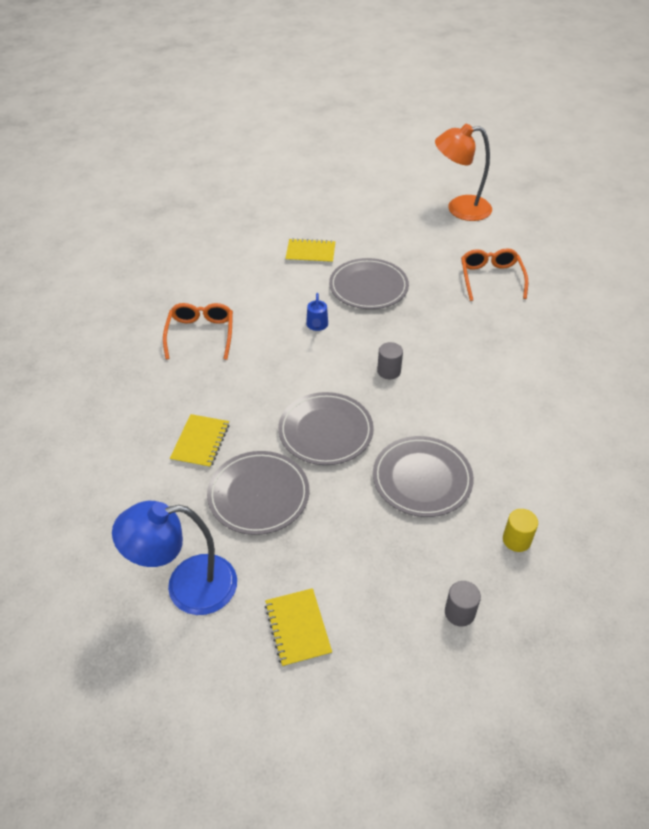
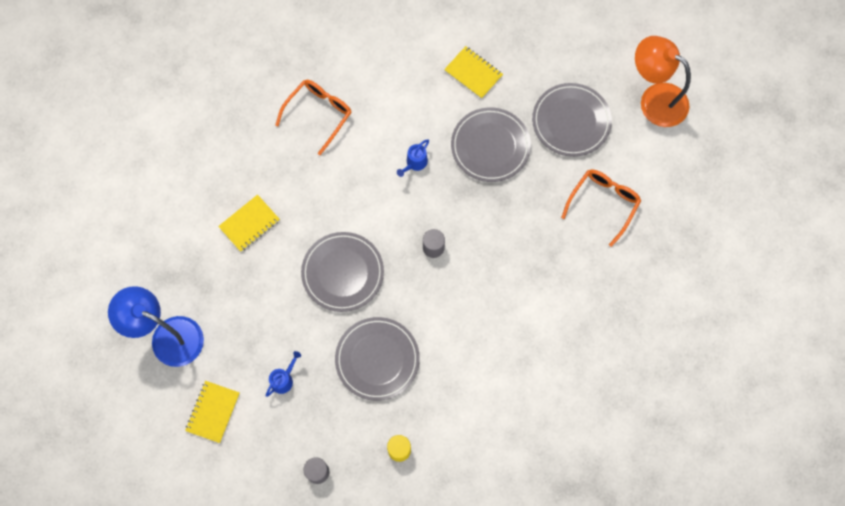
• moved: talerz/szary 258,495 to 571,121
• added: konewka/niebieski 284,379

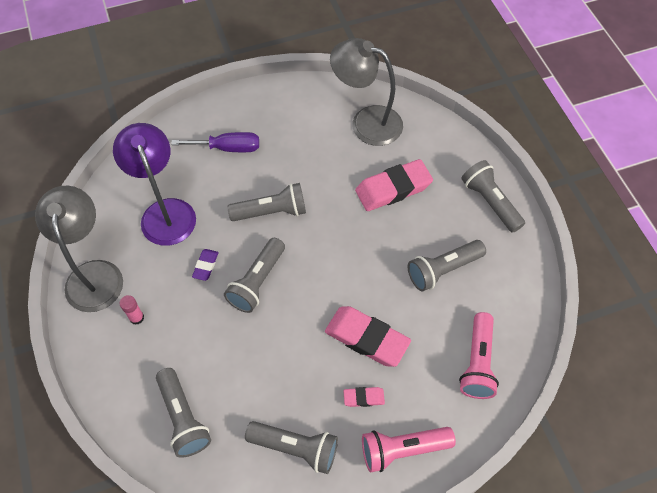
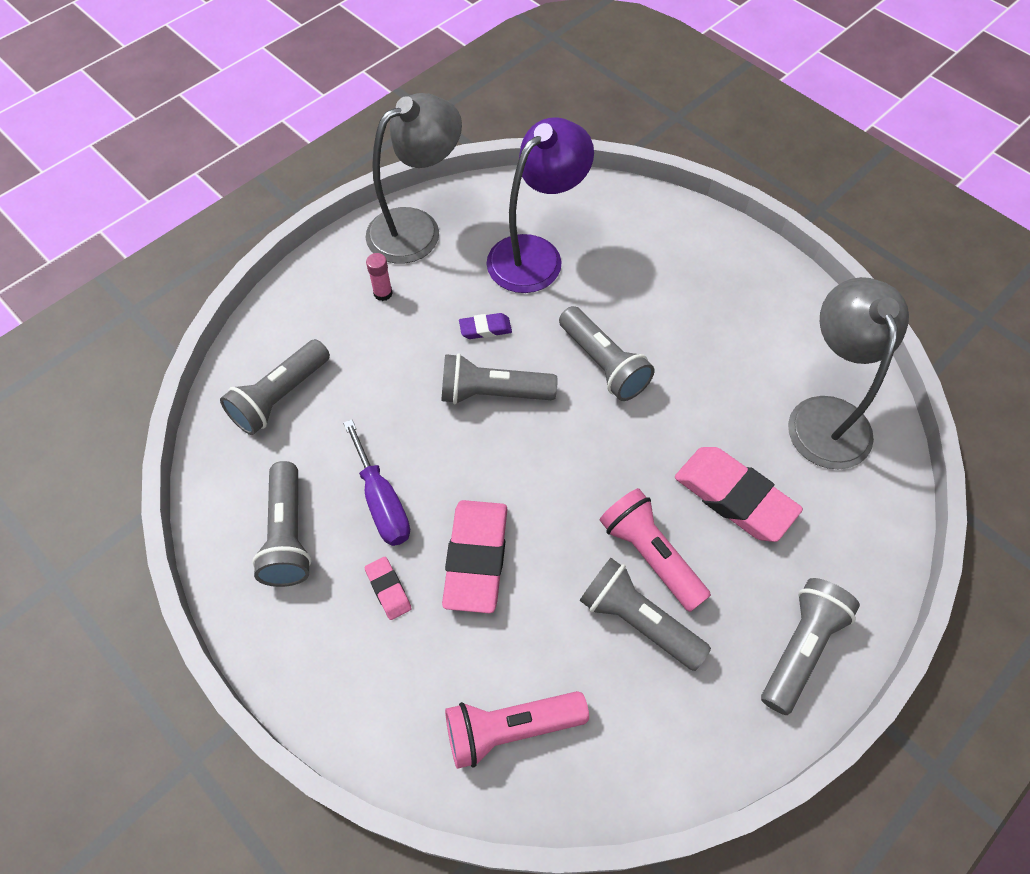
• moved: śrubokręt/fioletowy 228,148 to 382,502
• moved: latarka/różowy 402,449 to 650,555

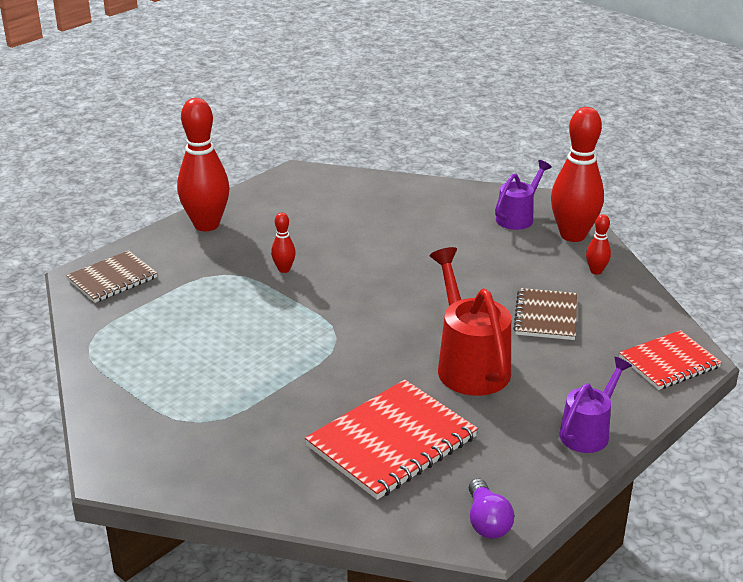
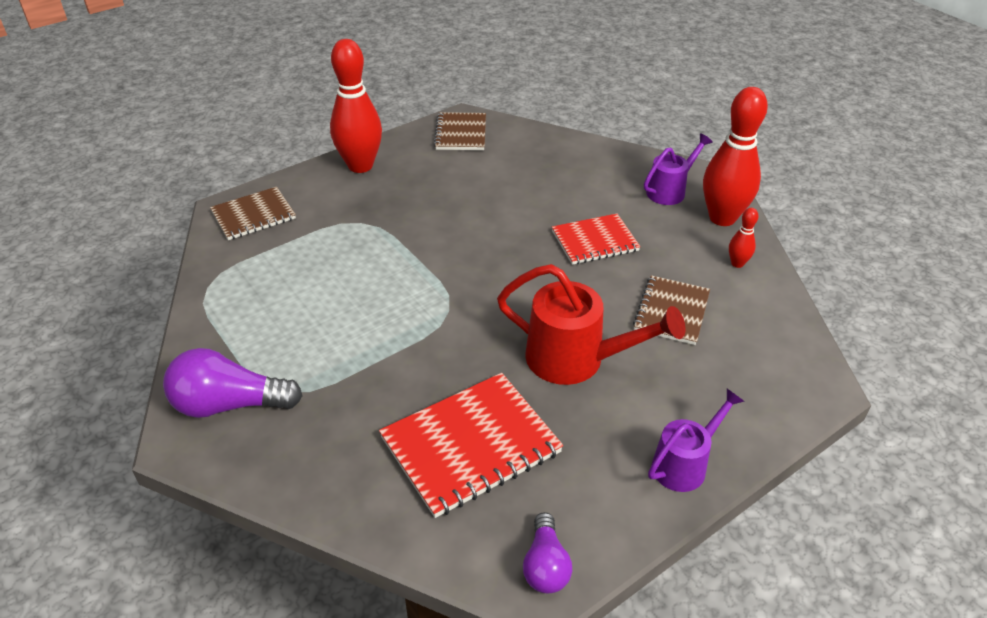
• removed: kręgiel/czerwony 284,269
• turned: konewka/czerwony 469,364 = 576,360 120 degrees clockwise
• moved: zeszyt/czerwony 669,362 to 595,241
• added: zeszyt/brązowy 460,133
• added: żarówka/fioletowy 229,404

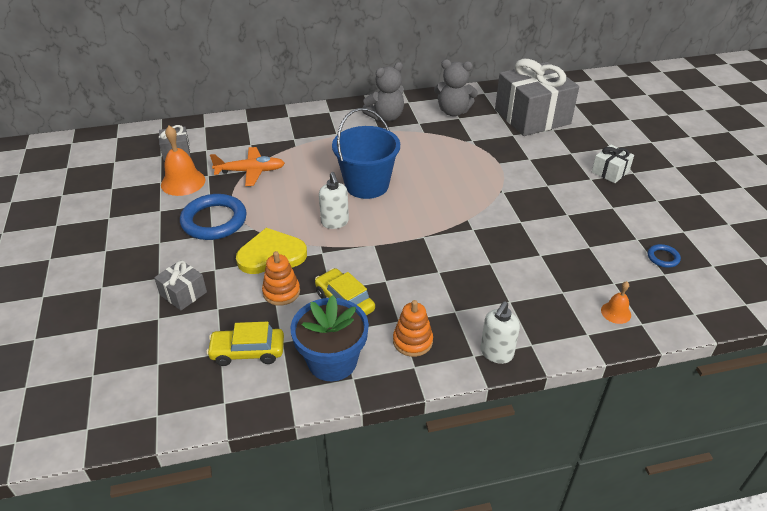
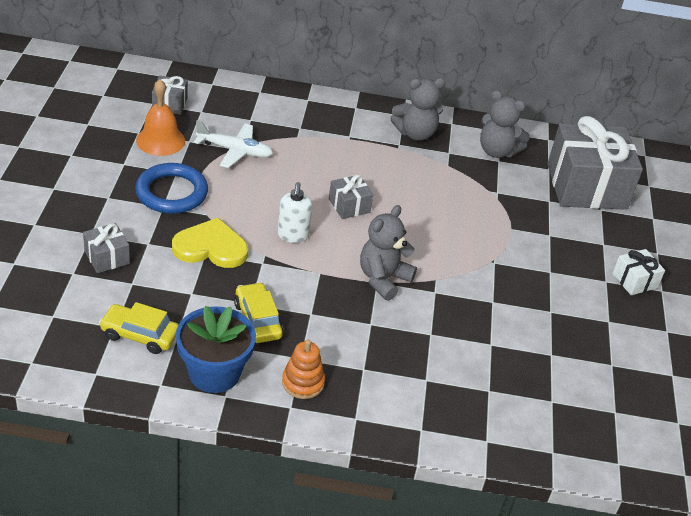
• replaced: wiadro/niebieski 367,185 to prezent/szary 349,206
• recoloured: samolot/pomarańczowy 250,171 to samolot/biały 234,151
• removed: pierścień/niebieski 663,258
• removed: zabawka nakładanka/pomarańczowy 281,292
• removed: dzwonek/pomarańczowy 616,312
• removed: dozownik mydła/biały 496,353
• added: miś/szary 383,279

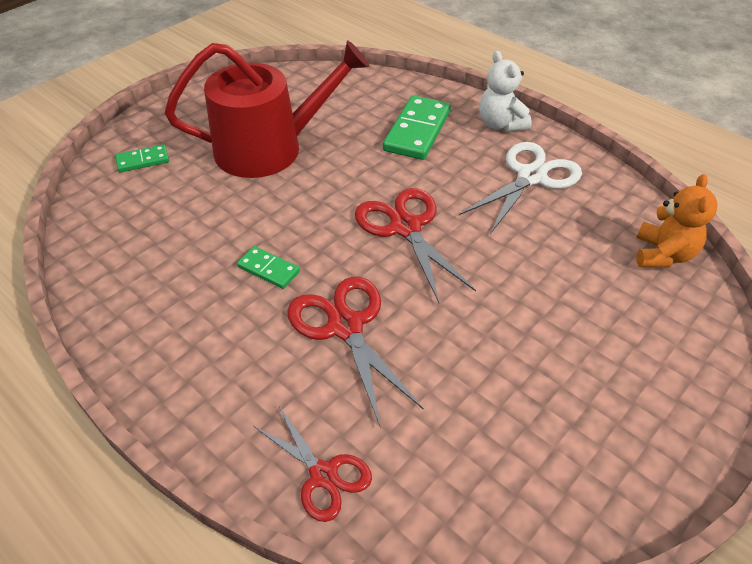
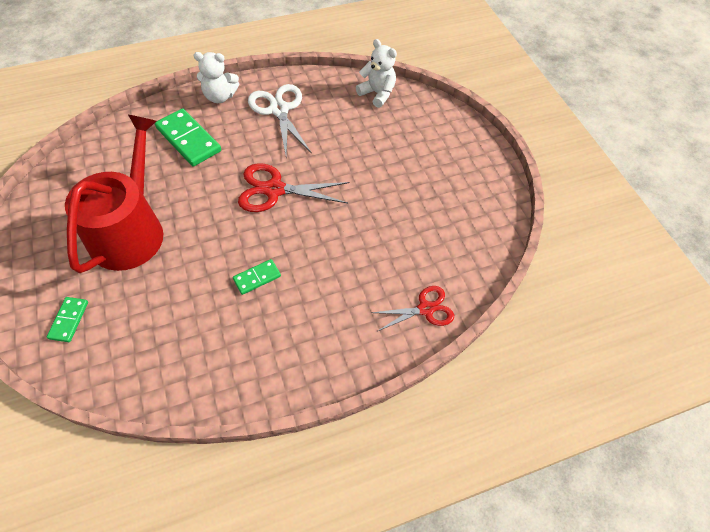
• recoloured: miś/pomarańczowy 662,254 to miś/biały 377,94
• removed: nożyczki/czerwony 345,326

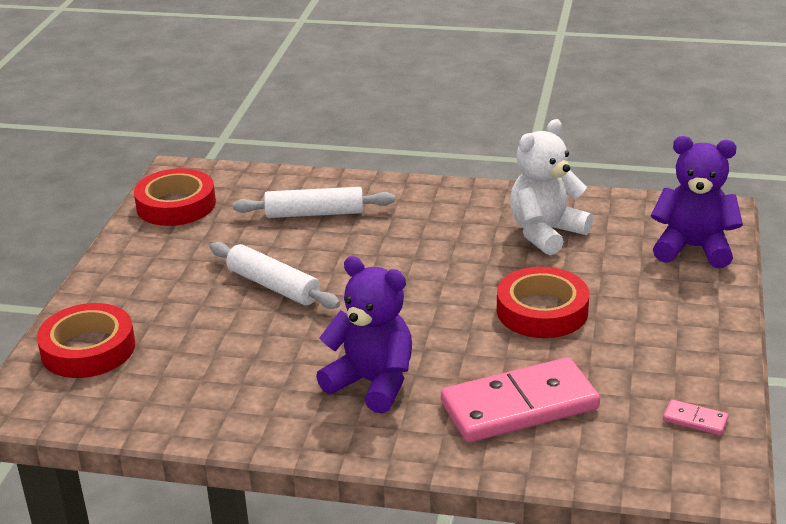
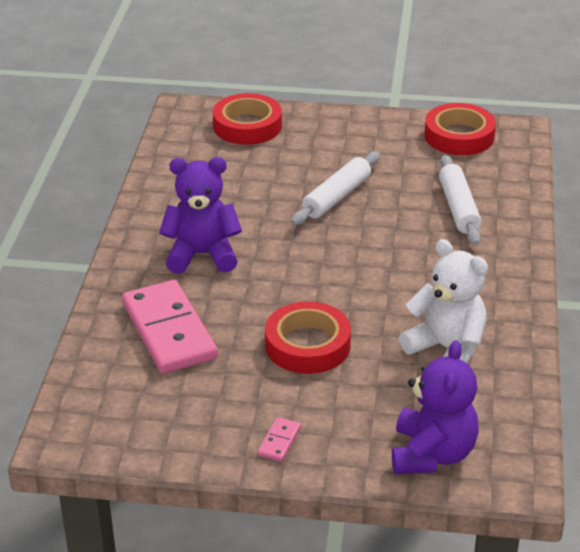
• turned: miś/fioletowy 372,383 = 202,255 120 degrees counterclockwise
• moved: kostka domina/różowy 695,420 to 279,441

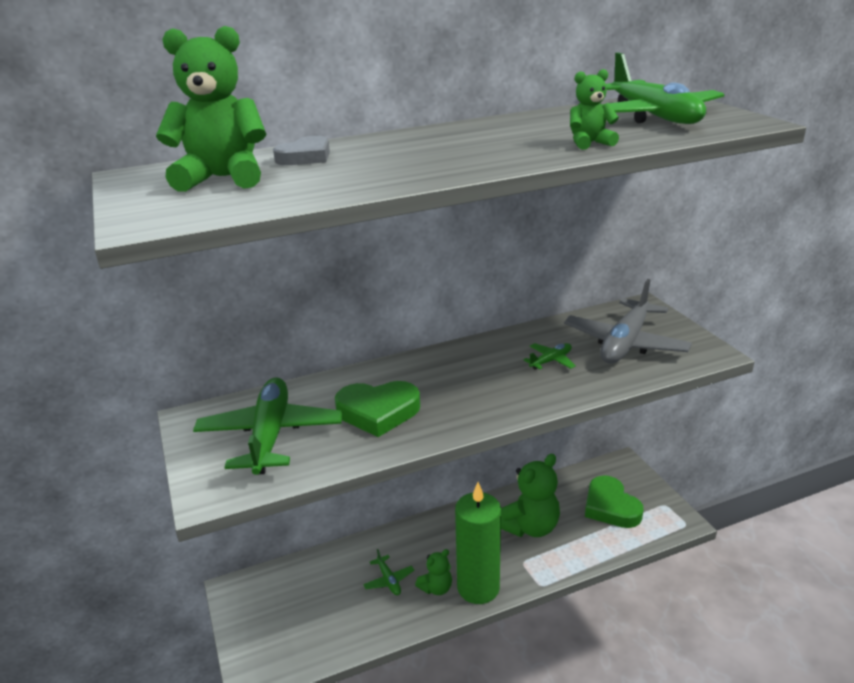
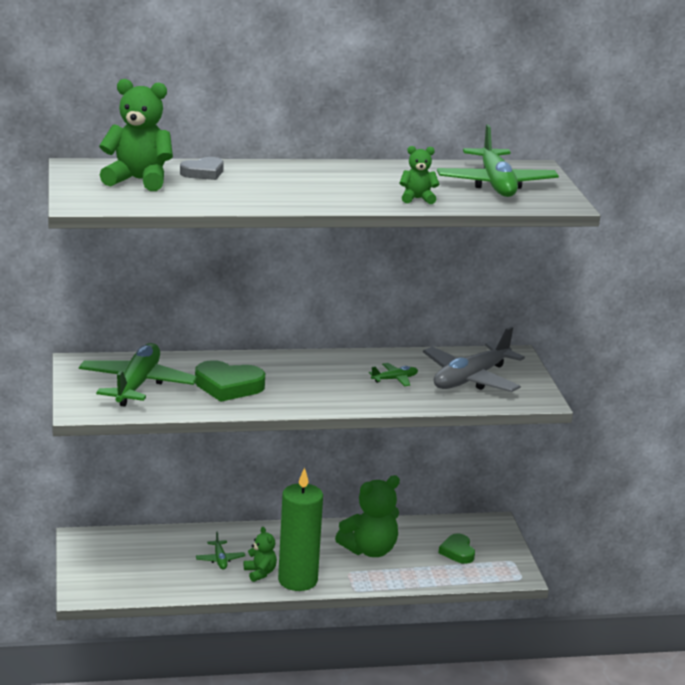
• resized: serce/zielony 610,507 = 457,552 x0.64
• turned: miś/zielony 436,588 = 260,573 90 degrees counterclockwise

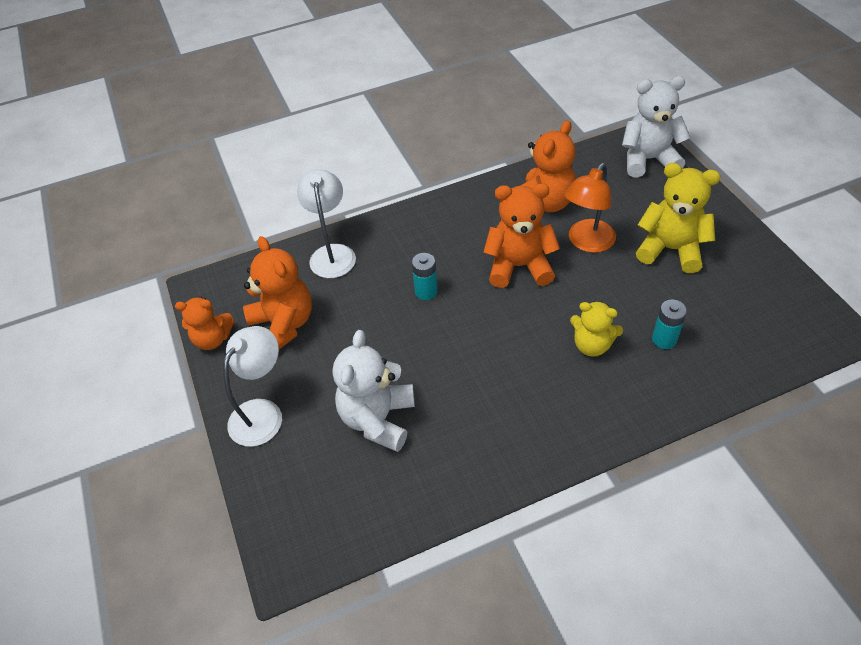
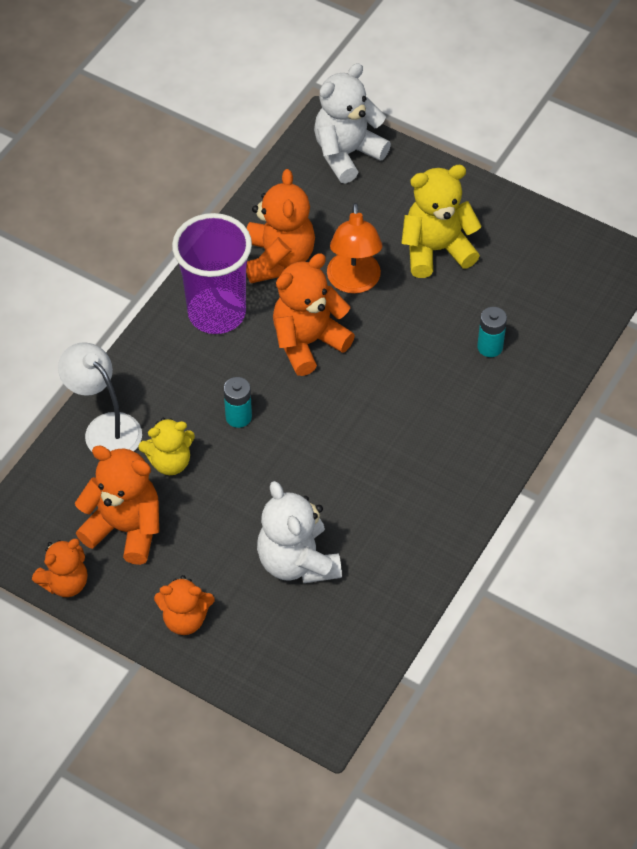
• moved: miś/żółty 592,345 to 170,461
• replaced: lampka/biały 262,413 to miś/pomarańczowy 185,619
• added: szklanka/fioletowy 216,313

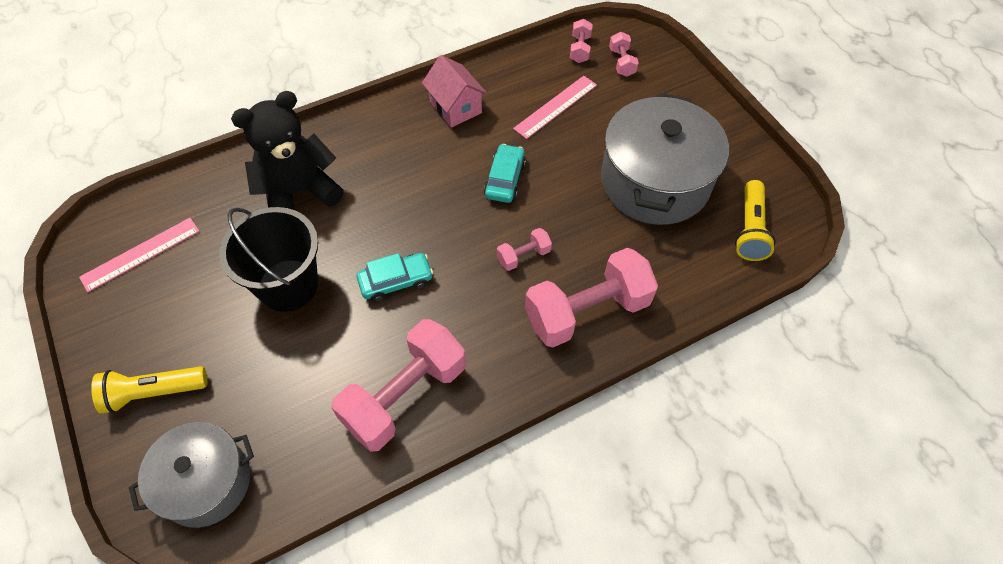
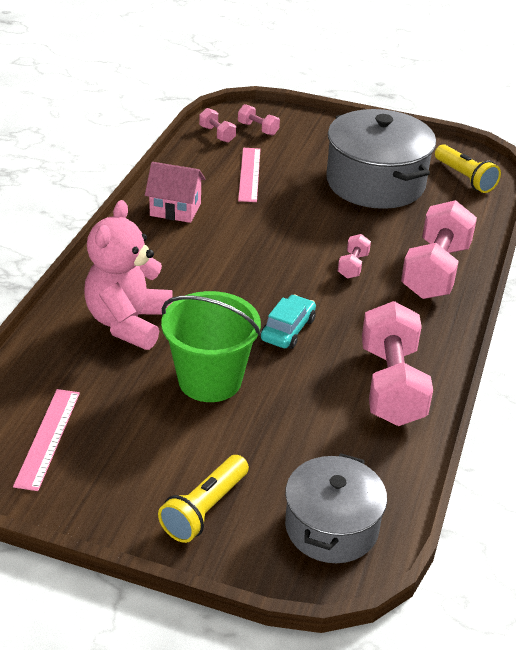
• recoloured: miś/czarny 298,193 to miś/różowy 128,323
• removed: samochód/turkusowy 504,179
• recoloured: wiadro/czarny 288,285 to wiadro/zielony 210,380

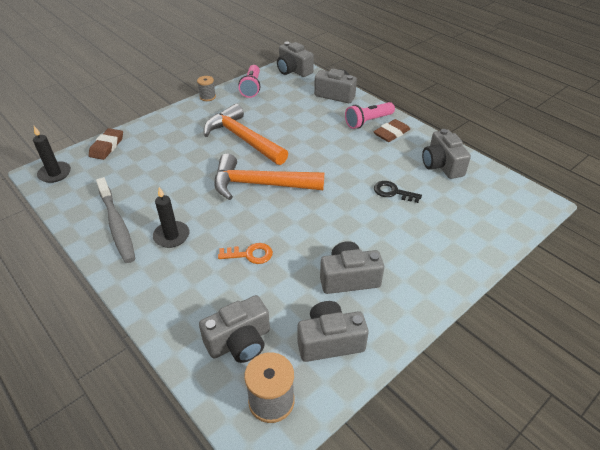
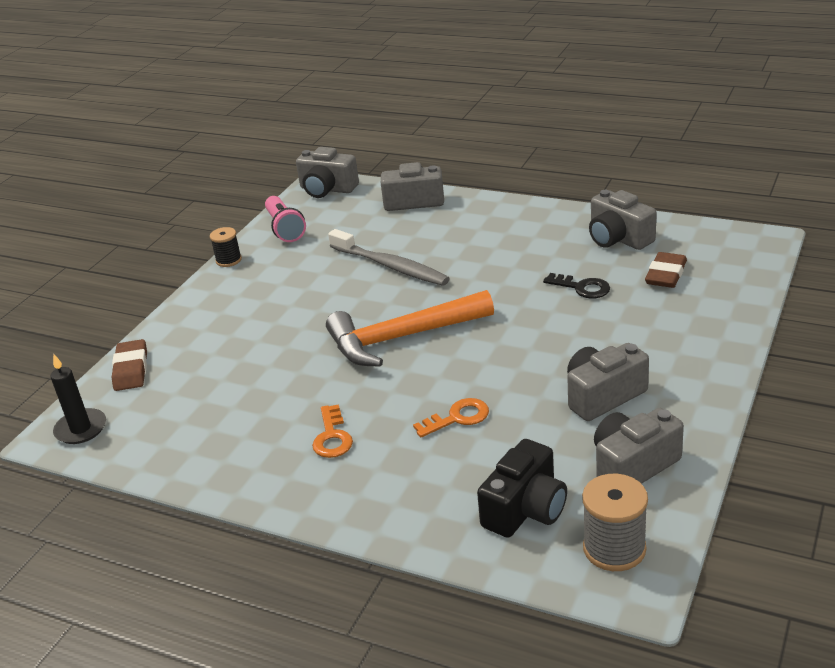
• recoloured: szpulka/szary 207,97 to szpulka/czarny 228,260
• removed: latarka/różowy 368,122
• removed: młotek/pomarańczowy 243,138
• moved: gumka do mazania/brązowy 391,133 to 666,274
• moved: szczoteczka do zębów/szary 117,225 to 391,266
• turned: klucz/czarny 393,192 = 582,288 150 degrees counterclockwise
• replaced: świeca/czarny 171,236 to klucz/pomarańczowy 332,437
• recoloured: aparat fotograficzny/szary 239,341 to aparat fotograficzny/czarny 525,509

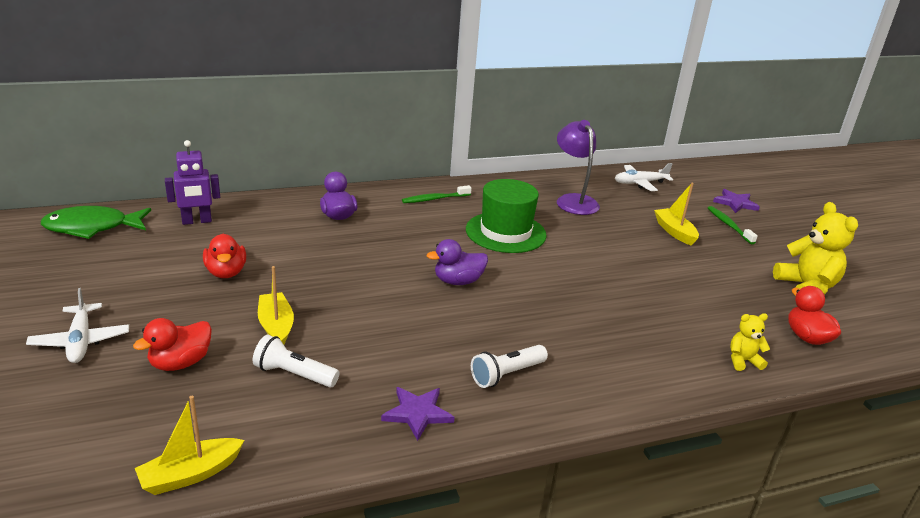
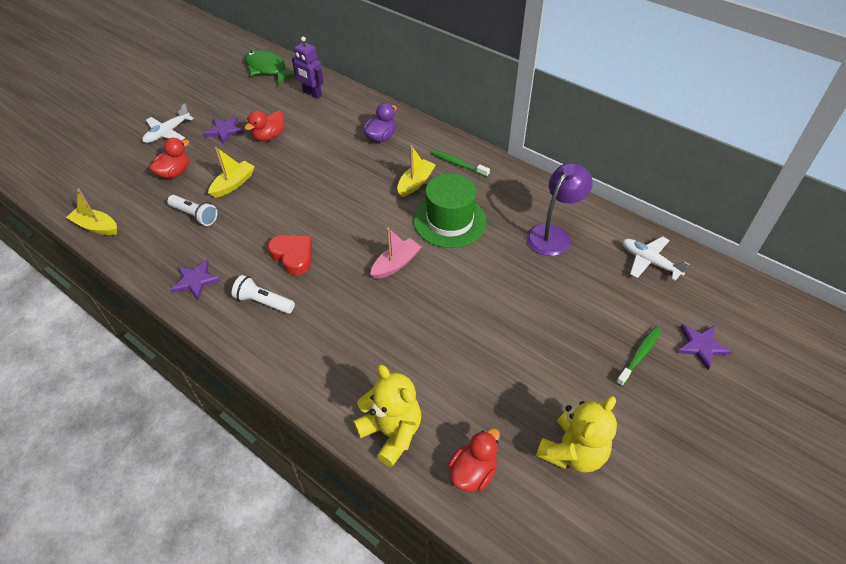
• moved: łódka/żółty 674,232 to 415,183
• removed: kaczka/fioletowy 458,281
• resized: miś/żółty 743,361 = 391,432 x1.89
• turned: kaczka/czerwony 180,363 = 175,173 120 degrees clockwise
• turned: latarka/biały 294,374 = 195,215 135 degrees clockwise
• added: gwiazda/fioletowy 224,131
• added: łódka/różowy 396,264
• added: serce/czerwony 293,256

